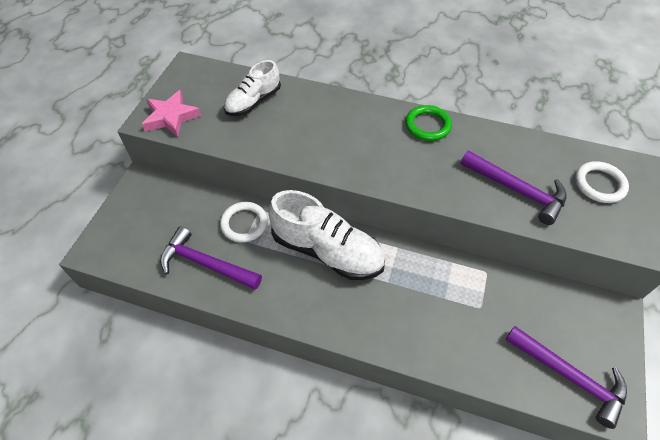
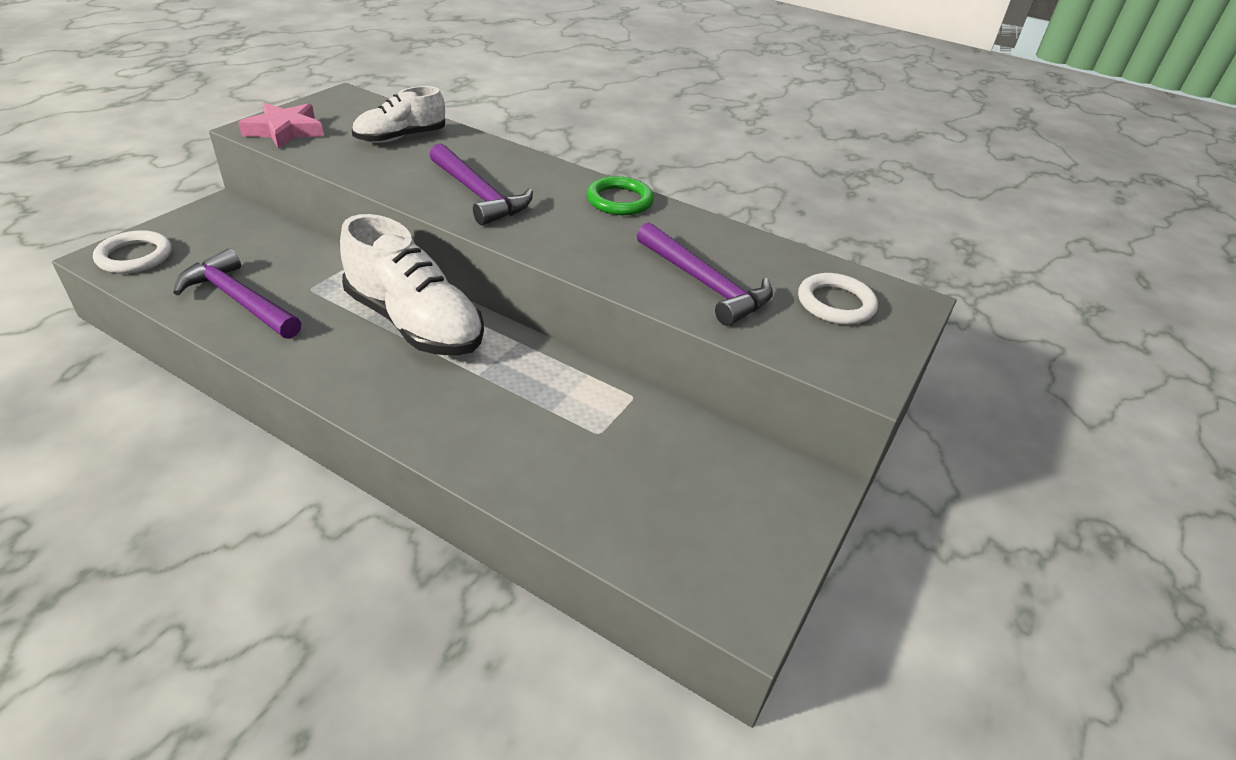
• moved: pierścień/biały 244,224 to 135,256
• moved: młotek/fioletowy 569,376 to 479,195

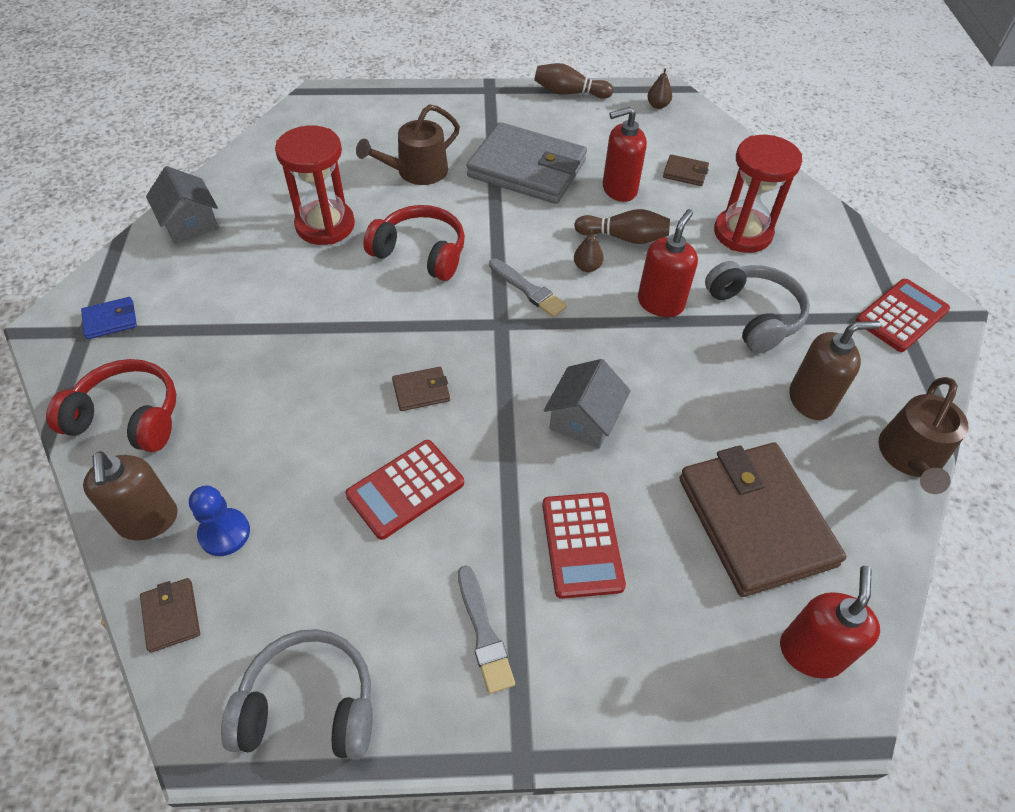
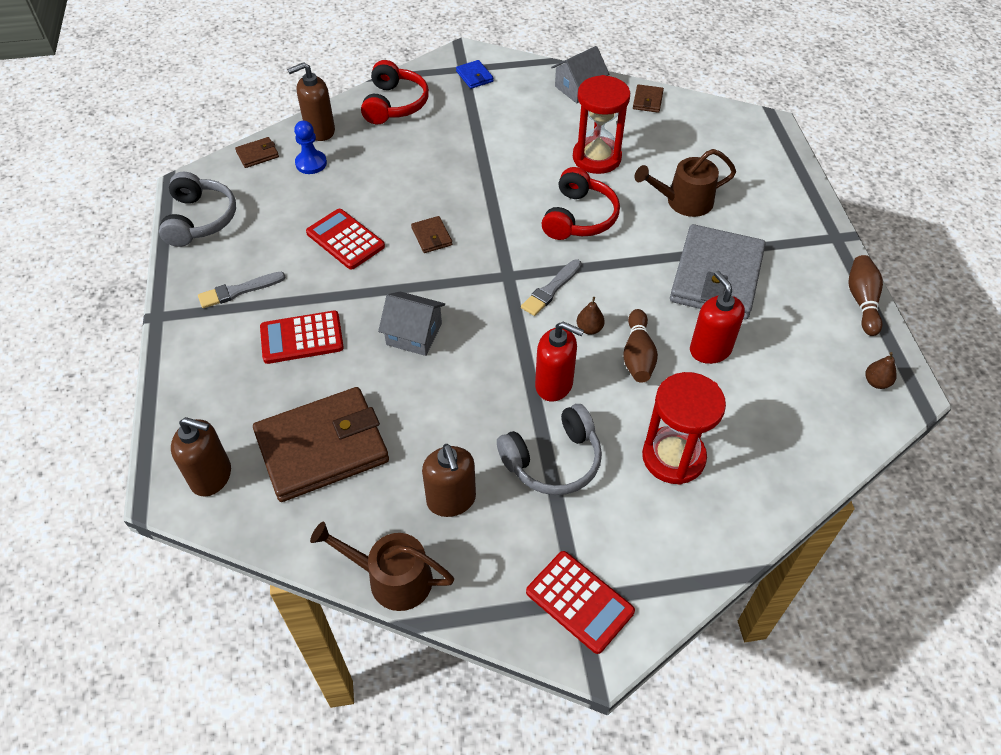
• turned: konewka/brązowy 417,172 = 684,201 60 degrees counterclockwise
• moved: portfel/brązowy 685,173 to 647,101
• recoloured: dozownik mydła/czerwony 811,652 to dozownik mydła/brązowy 211,476

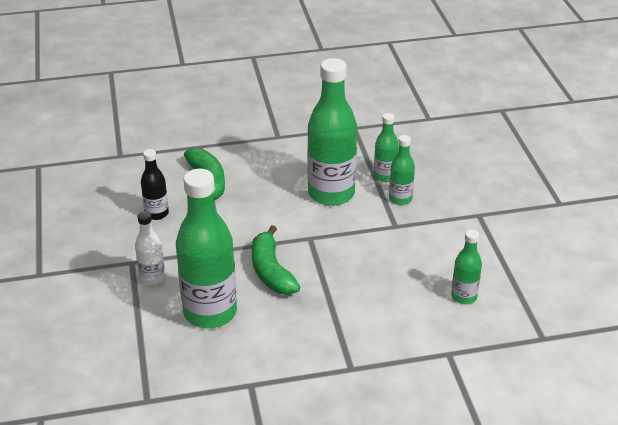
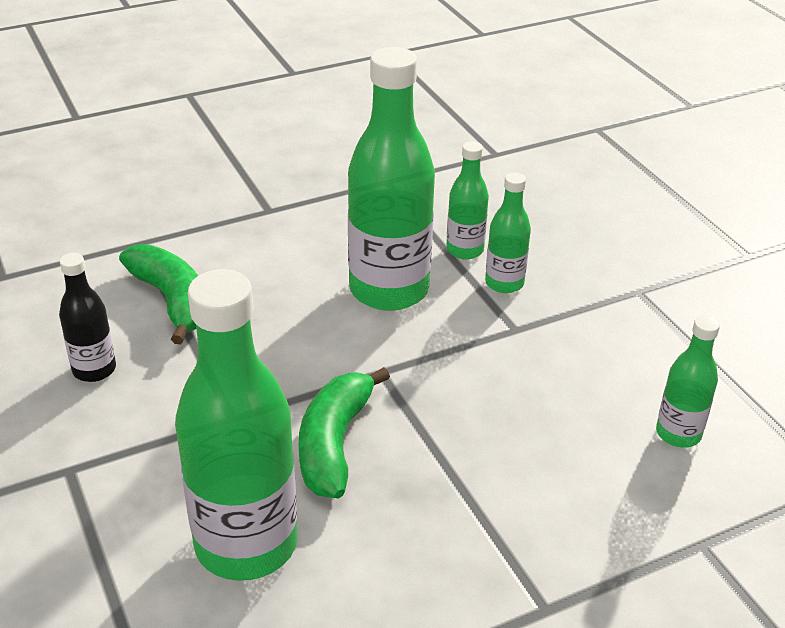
• removed: butelka/biały 152,277
• turned: banan/zielony 271,271 = 334,444 45 degrees clockwise

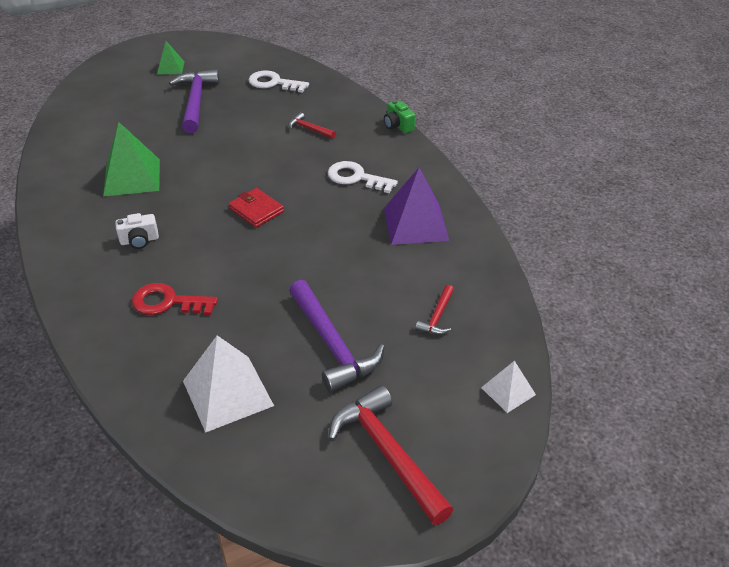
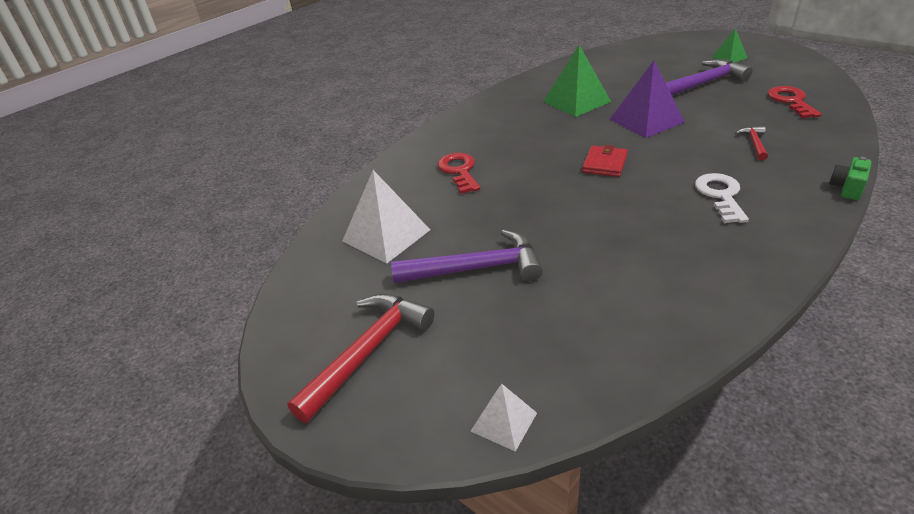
• recoloured: klucz/biały 273,83 to klucz/czerwony 791,101
• moved: piramida/fioletowy 415,224 to 646,120
• removed: aparat fotograficzny/biały 139,240
• turned: młotek/fioletowy 332,345 = 477,268 135 degrees counterclockwise
• removed: młotek/czerwony 437,317

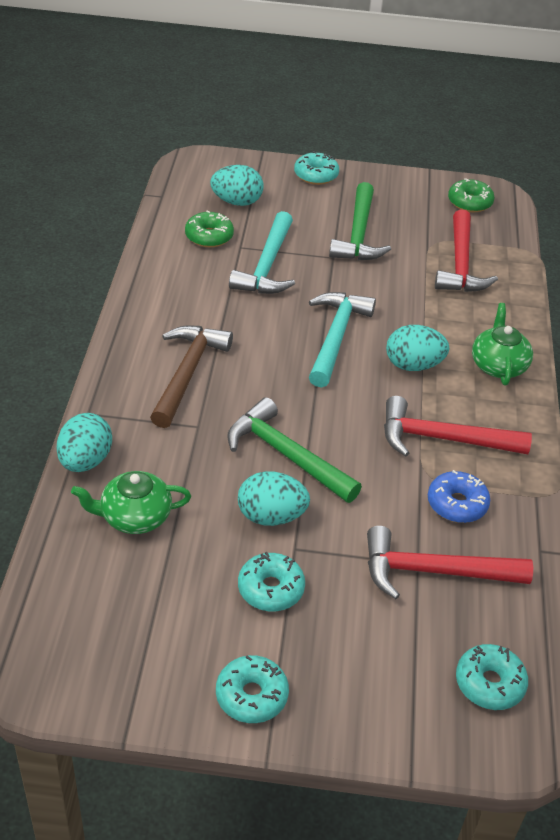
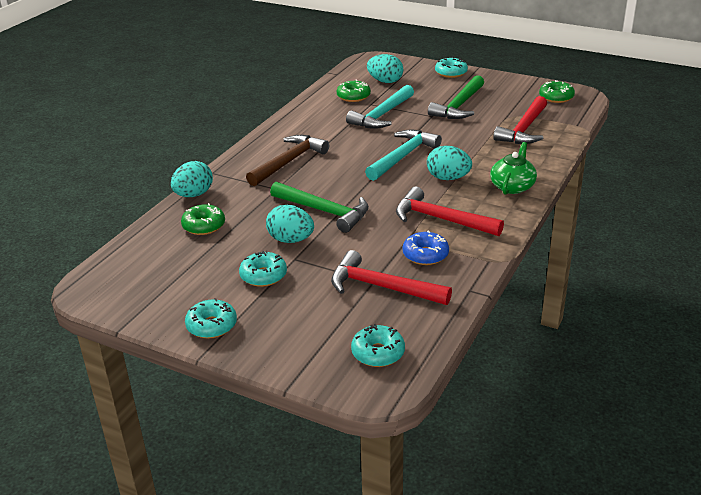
• turned: młotek/zielony 287,455 = 324,211 150 degrees clockwise
• replaced: imbryk/zielony 134,517 to donut/zielony 204,226

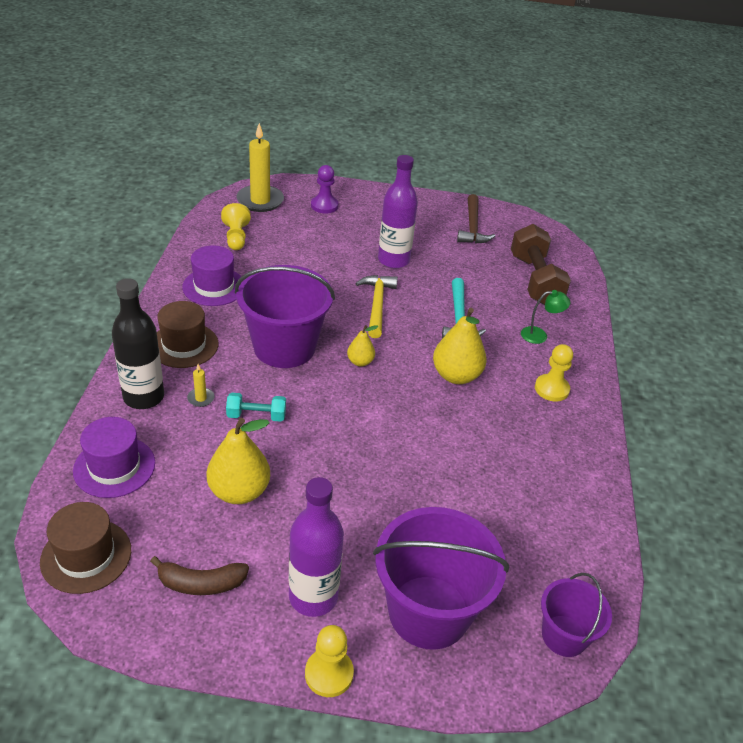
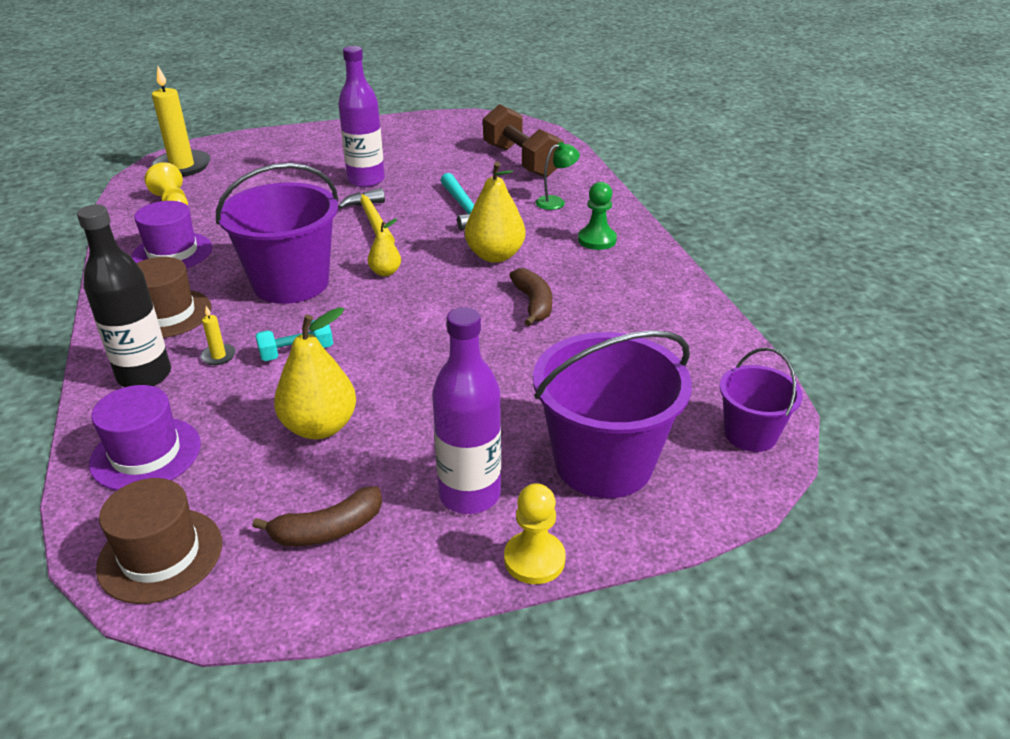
• removed: pionek/fioletowy 324,206
• removed: młotek/brązowy 472,227
• recoloured: pionek/żółty 551,389 to pionek/zielony 597,240
• added: banan/brązowy 533,304

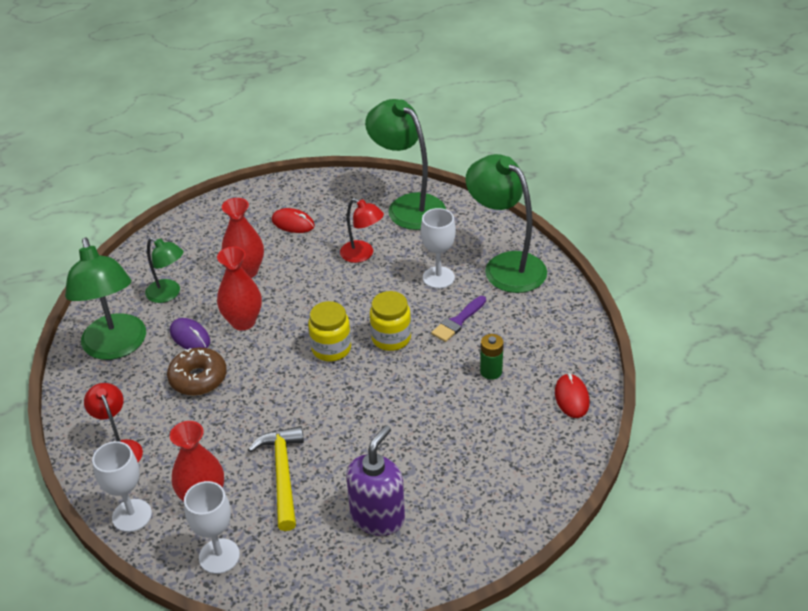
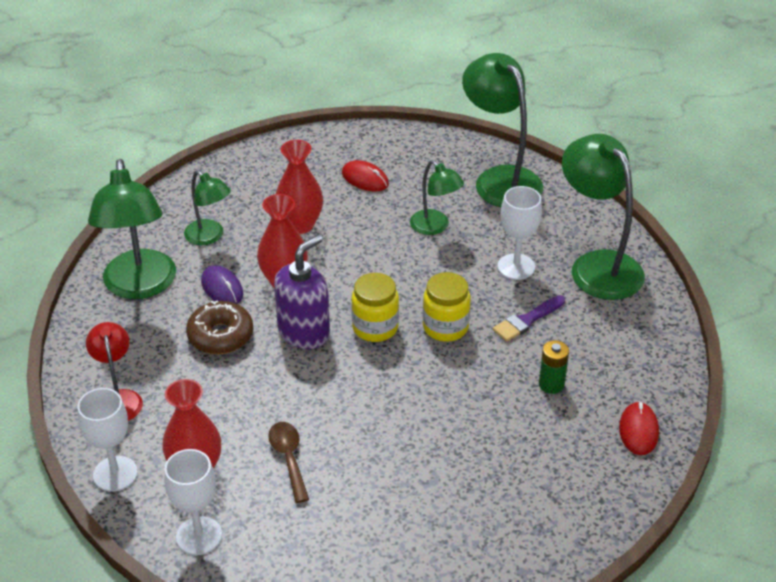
• recoloured: lampka/czerwony 362,255 to lampka/zielony 435,227
• moved: dozownik mydła/fioletowy 378,517 to 304,332
• replaced: młotek/żółty 283,474 to łyżka/brązowy 289,459

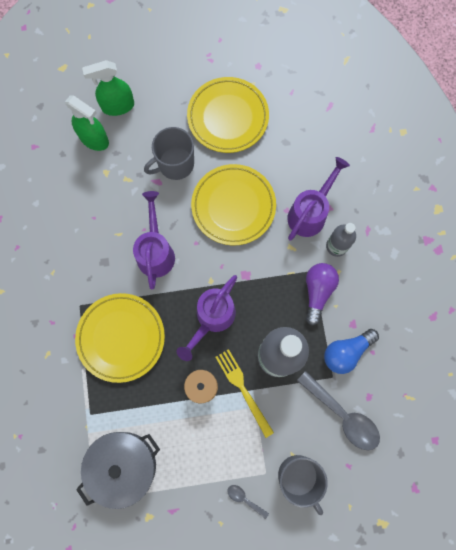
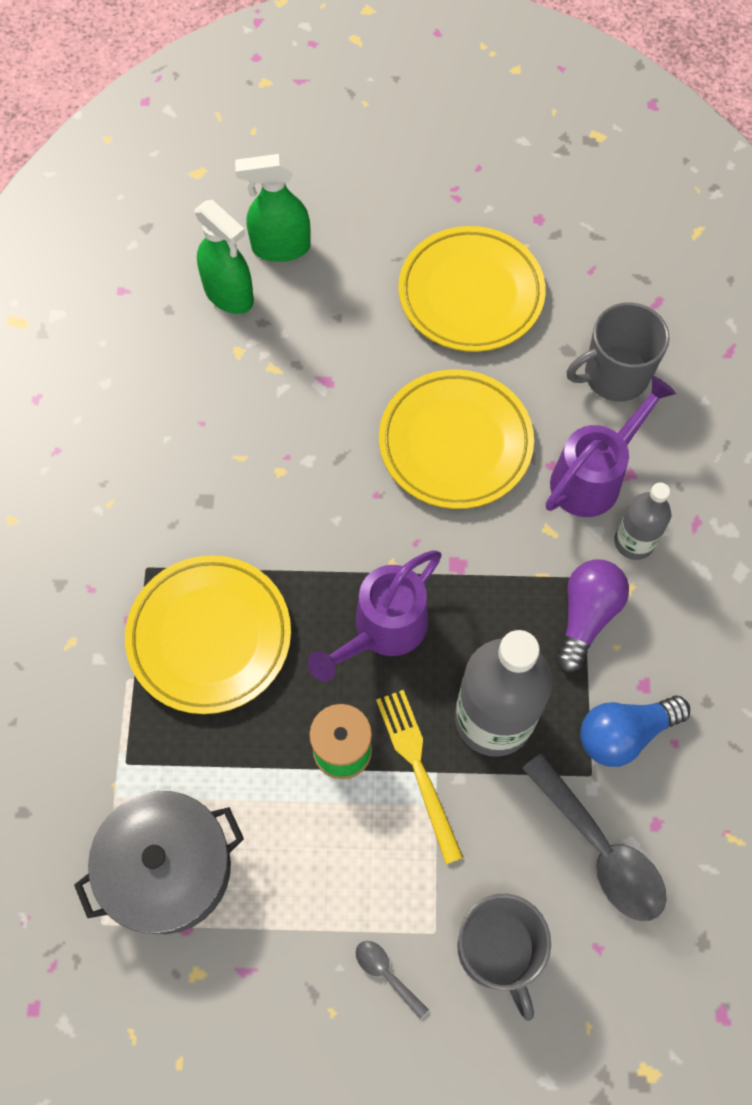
• moved: kubek/szary 175,164 to 614,375
• removed: konewka/fioletowy 156,252

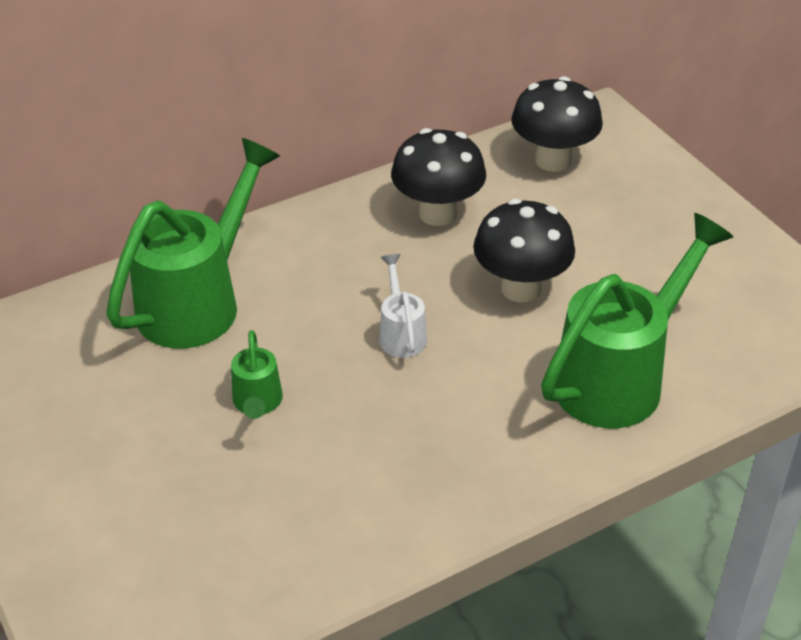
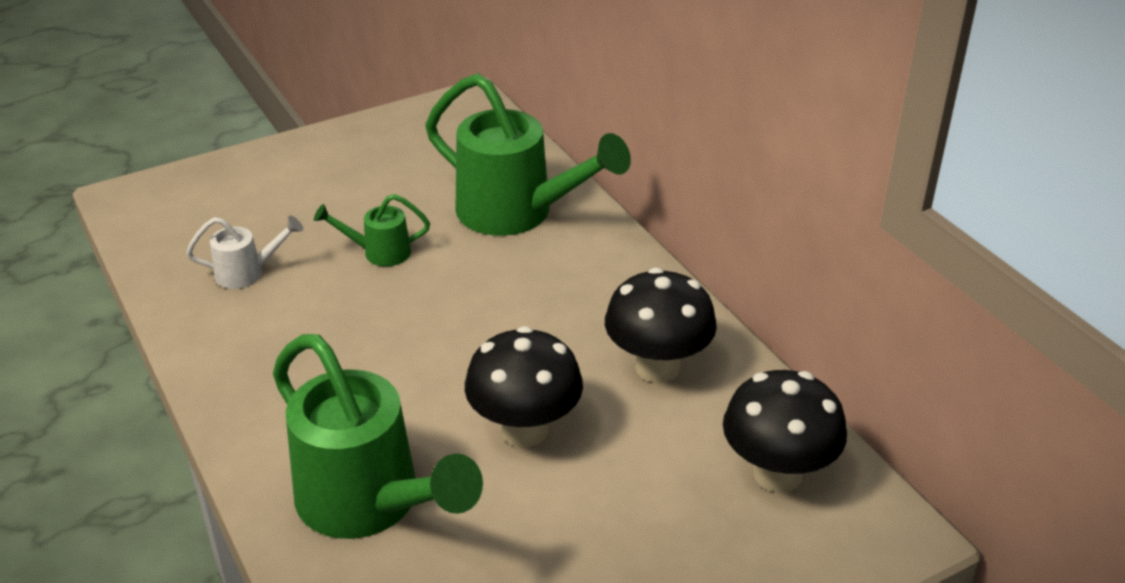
• moved: konewka/biały 401,334 to 247,273

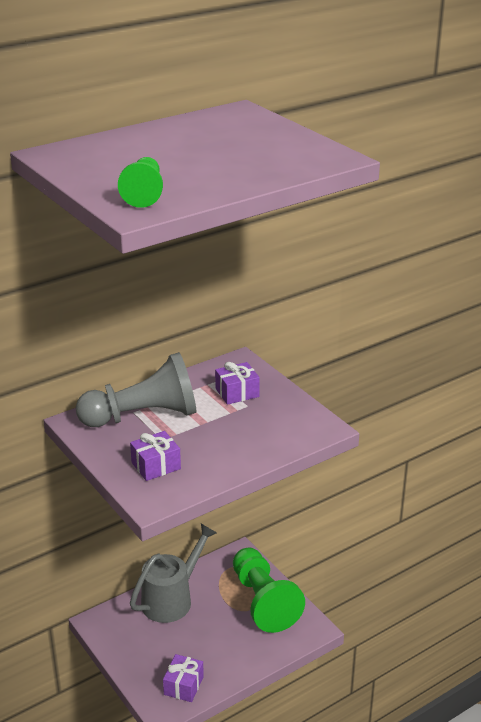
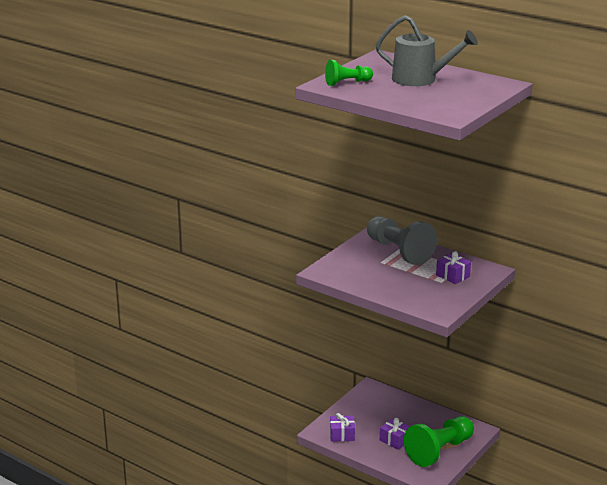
• moved: prezent/fioletowy 156,466 to 395,440
• moved: konewka/szary 172,599 to 421,79

